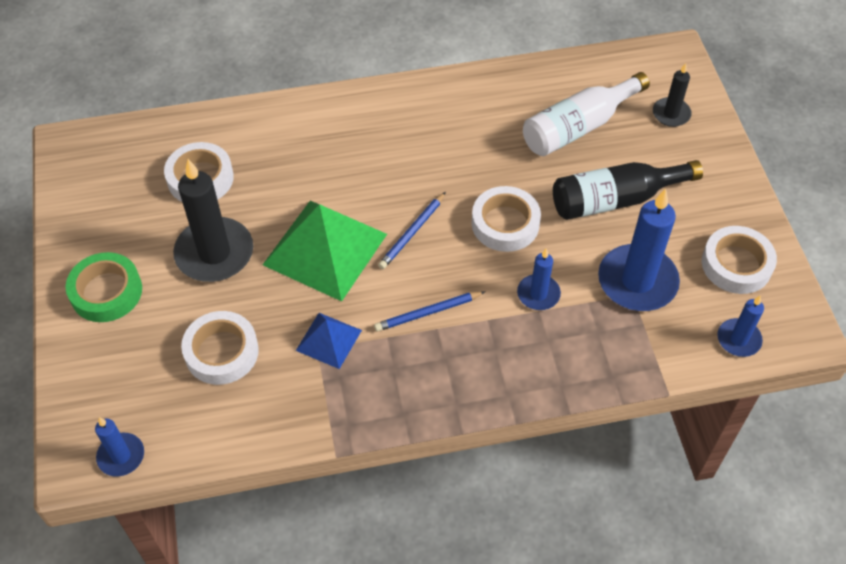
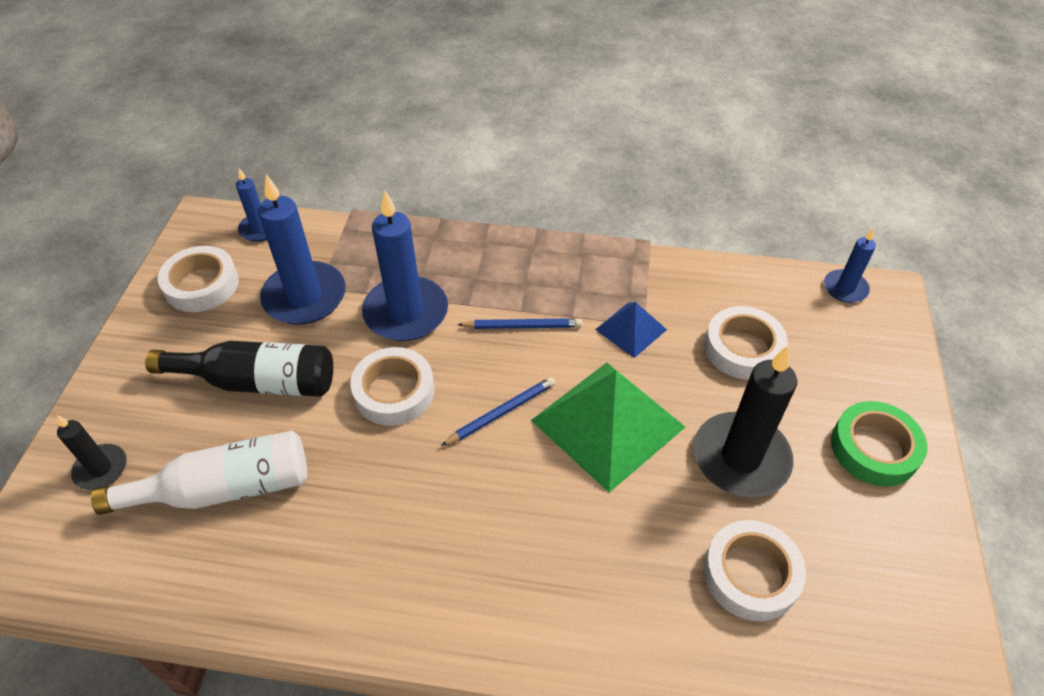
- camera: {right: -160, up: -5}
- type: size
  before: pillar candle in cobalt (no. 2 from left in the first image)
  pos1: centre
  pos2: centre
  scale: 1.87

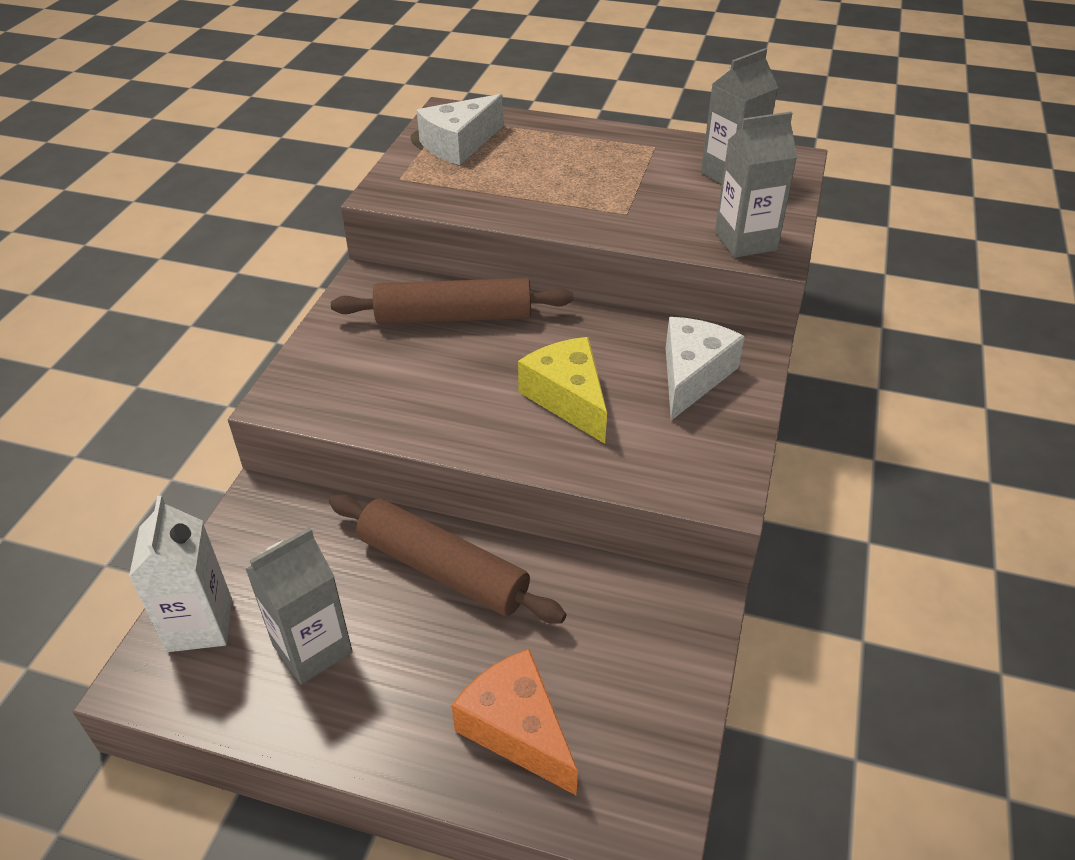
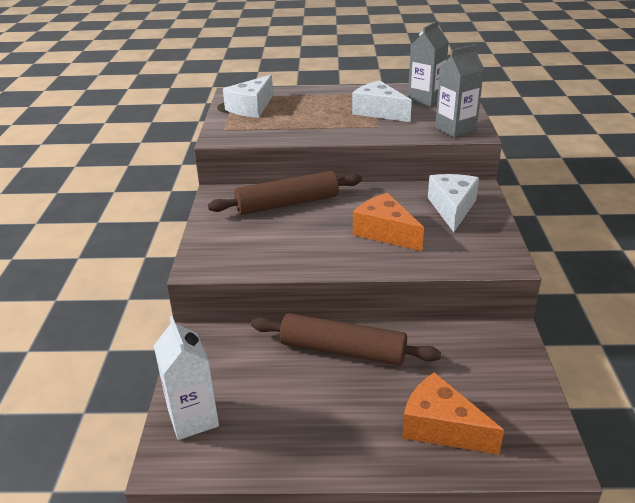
- camera: {right: -15, up: -10}
- type: missing
  before: milk carton in gray (no. 1 from left)
  pos1: bottom left
- type: appeared
  after: piece of cheese in pure white (no. 2 from left)
  pos2: top centre
- type: colour
  before: piece of cheese in bright yellow
  after: piece of cheese in orange (no. 1 from left)
  pos1: centre
  pos2: centre

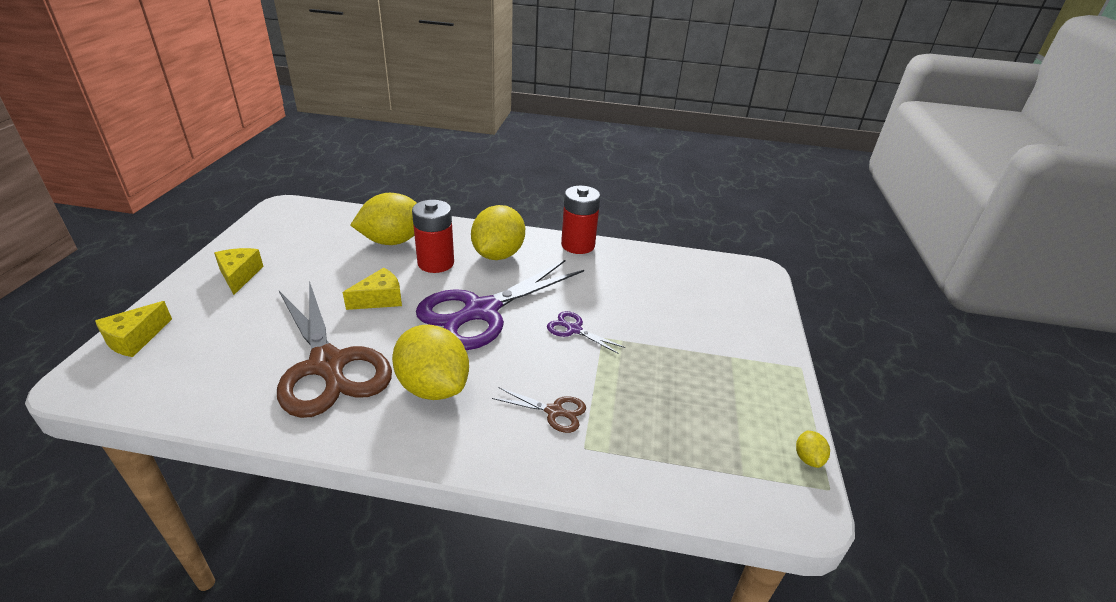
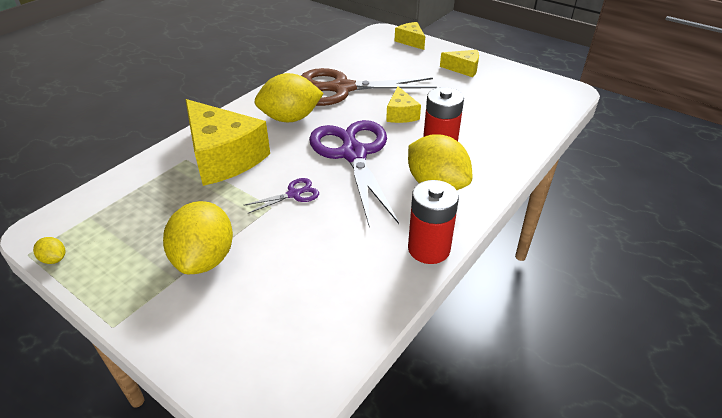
- camera: {right: 120, up: 5}
- type: relocated
  before: citrus fruit in bright yellow (no. 1 from left in the first image)
  after: citrus fruit in bright yellow (no. 2 from left)
  pos1: centre
  pos2: middle left
- type: exchanged
  before: shears in brown (no. 2 from left)
  after: piece of cheese in bright yellow (no. 1 from left)
  pos1: bottom centre
  pos2: middle left

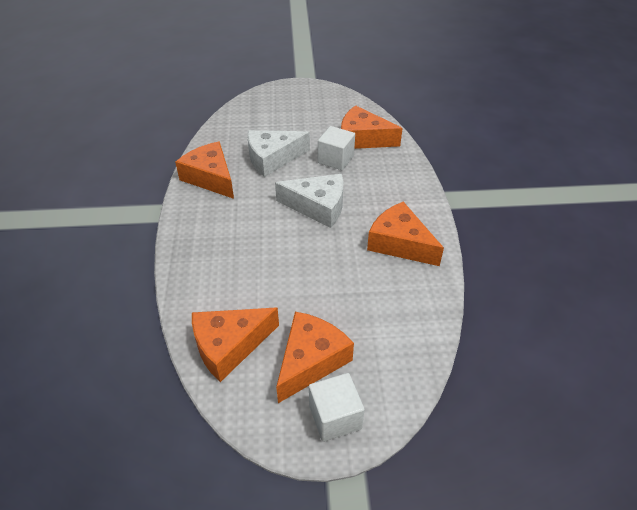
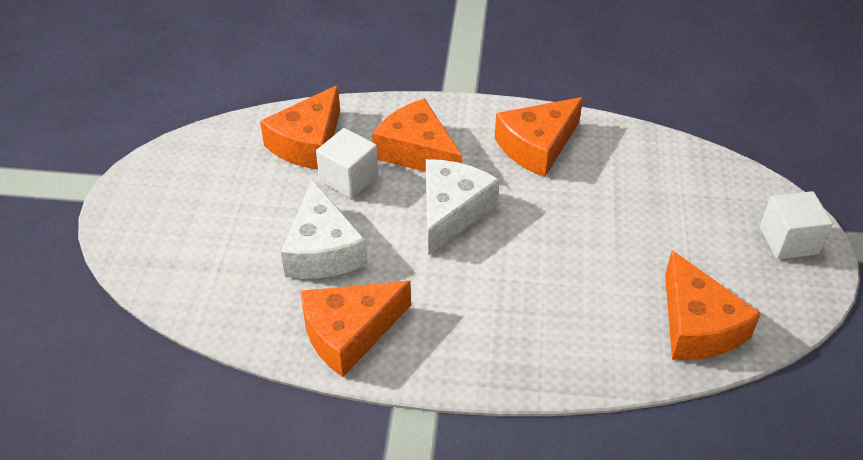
- camera: {right: -80, up: 0}
- type: relocated
  before: piece of cheese in orange (no. 3 from left)
  pos1: bottom centre
  pos2: top centre

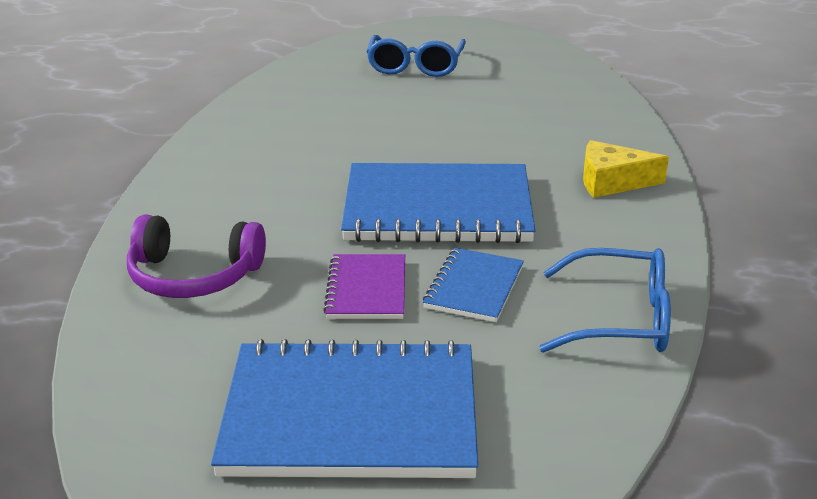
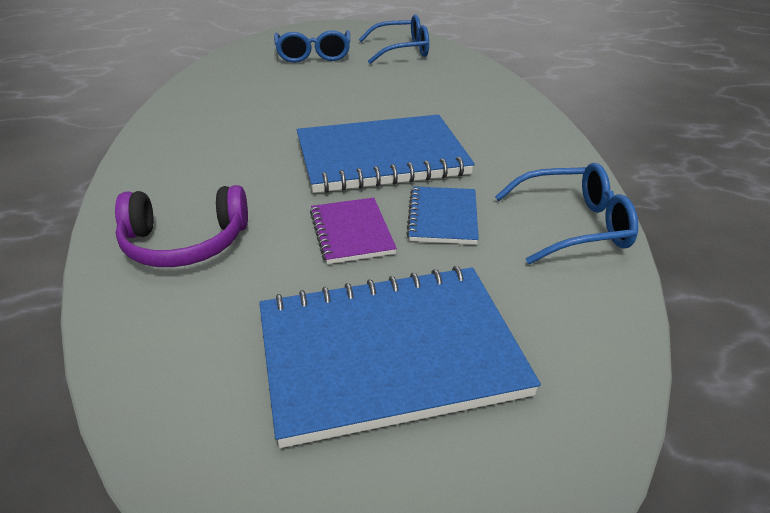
- camera: {right: -15, up: 5}
- type: missing
  before: piece of cheese in bright yellow
  pos1: middle right
- type: appeared
  after: spectacles in cobalt (no. 2 from left)
  pos2: top centre

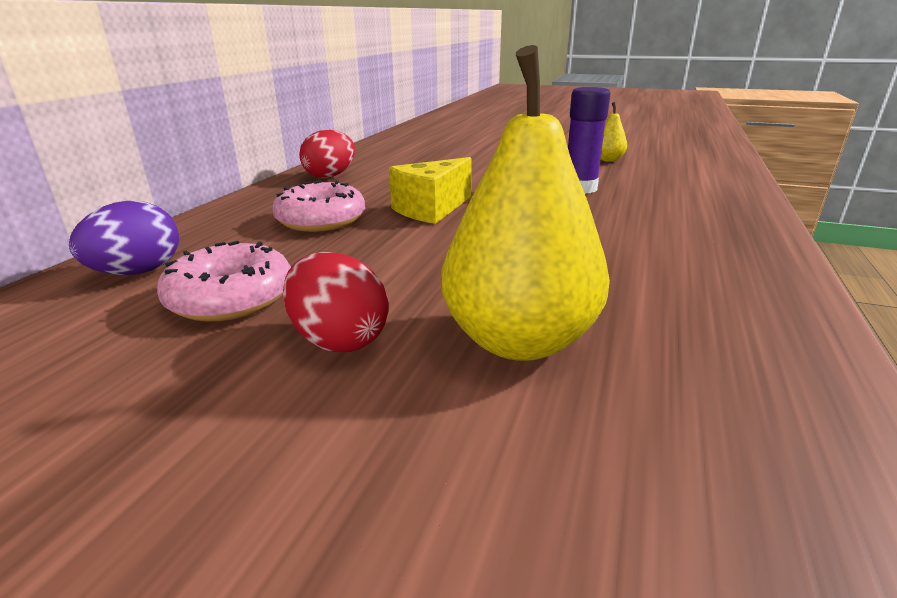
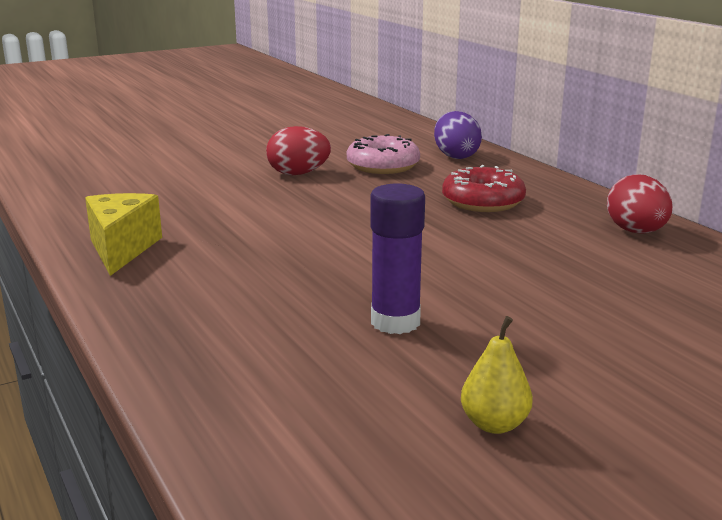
- camera: {right: 130, up: -5}
- type: missing
  before: pear fruit in bright yellow (no. 1 from left)
  pos1: centre
- type: relocated
  before: piece of cheese in bright yellow
  pos1: top centre
  pos2: middle left
- type: colour
  before: donut in rose-pink (no. 2 from left)
  after: donut in crimson
  pos1: centre
  pos2: middle right

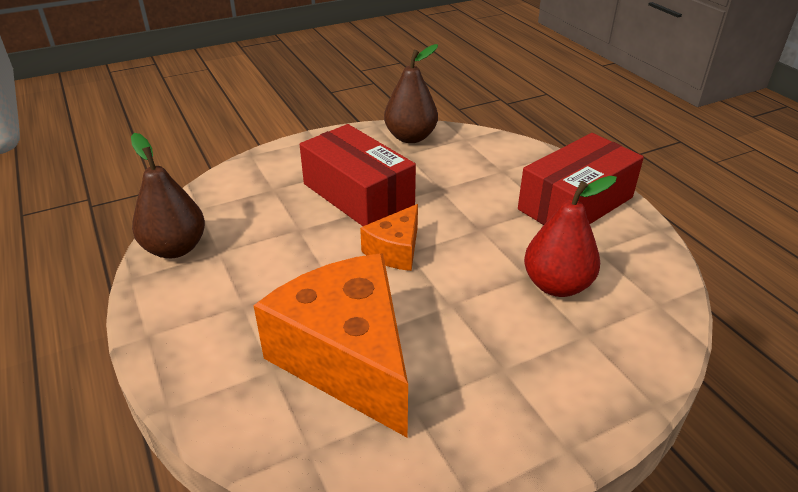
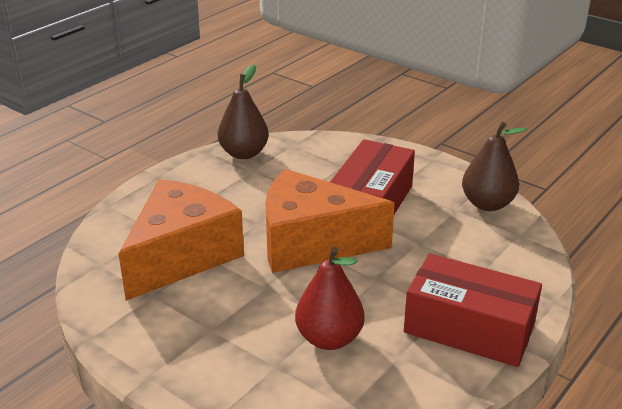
- camera: {right: 65, up: -5}
- type: size
  before: piece of cheese in orange (no. 2 from left)
  pos1: centre
  pos2: centre
  scale: 2.04

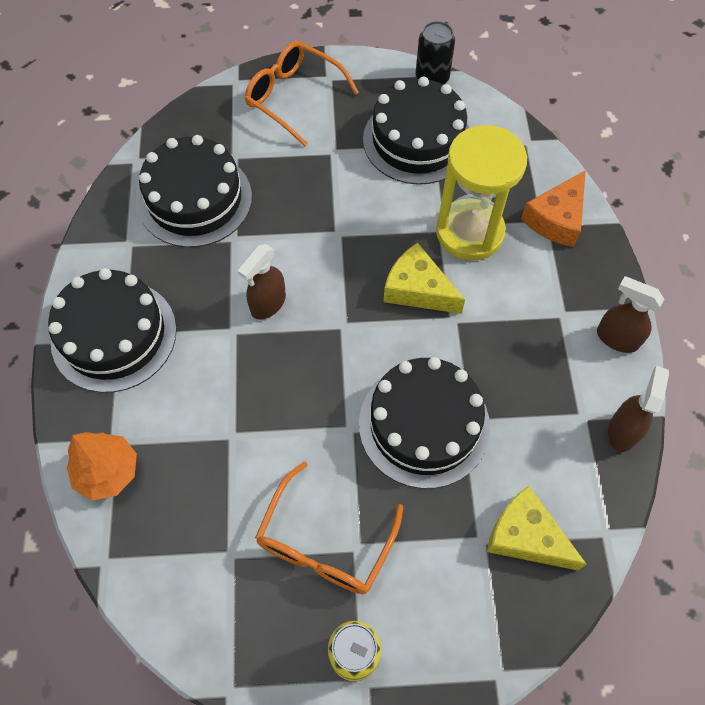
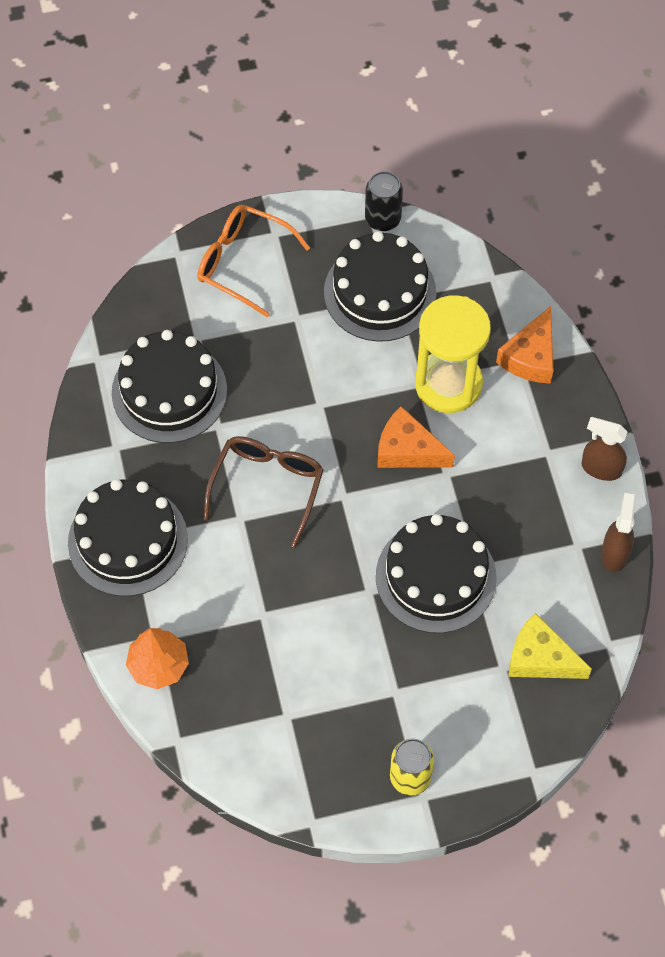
- camera: {right: -10, up: 0}
- type: missing
  before: spectacles in orange (no. 2 from left)
  pos1: bottom centre
- type: exchanged
  before: spray cleaner in brown (no. 1 from left)
  after: spectacles in brown
  pos1: centre
  pos2: centre
- type: colour
  before: piece of cheese in bright yellow (no. 1 from left)
  after: piece of cheese in orange (no. 1 from left)
  pos1: centre
  pos2: centre

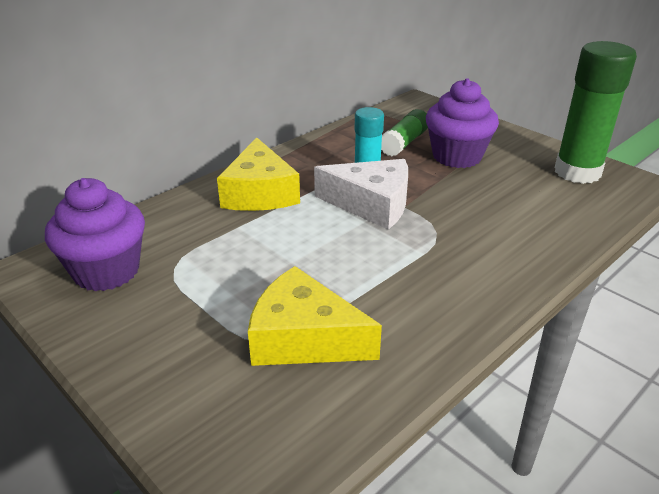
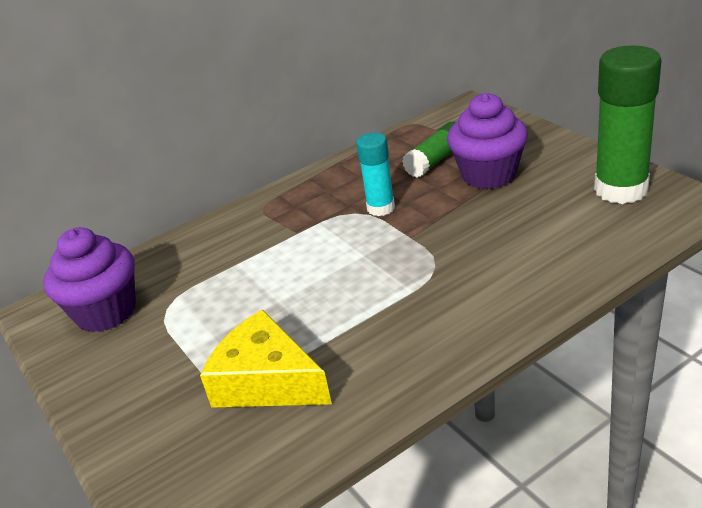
- camera: {right: 15, up: 0}
- type: missing
  before: piece of cheese in bright yellow (no. 1 from left)
  pos1: centre
- type: missing
  before: piece of cheese in pure white
  pos1: centre

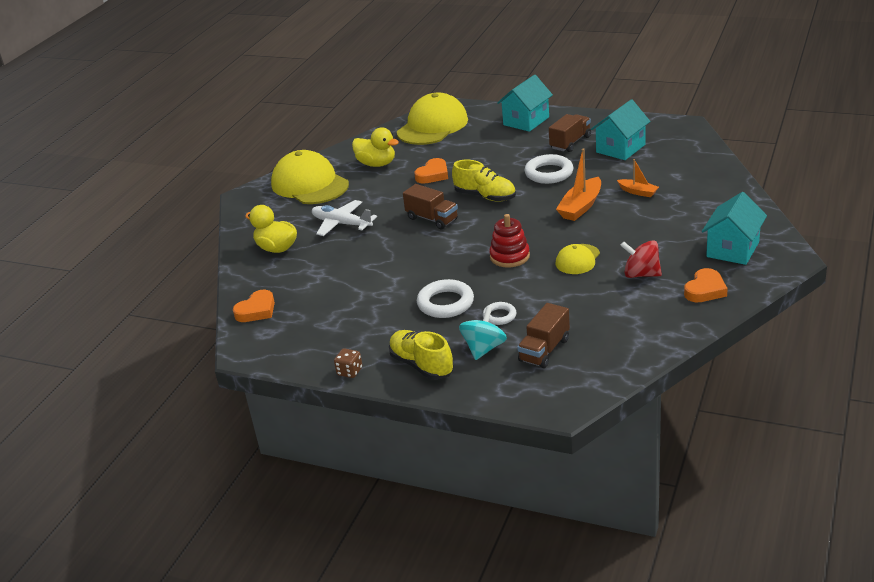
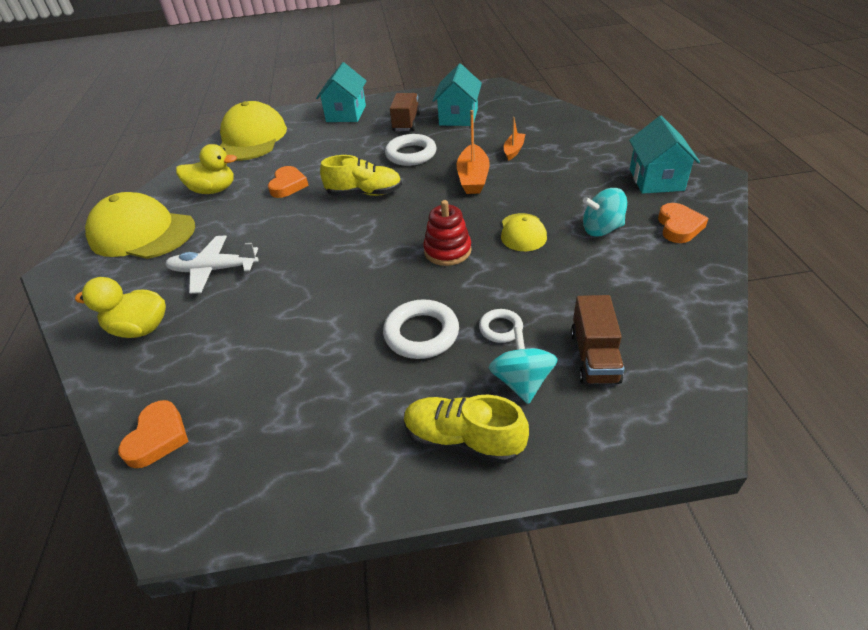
- camera: {right: -30, up: 10}
- type: missing
  before: game die in brown
  pos1: centre
- type: missing
  before: toy truck in brown (no. 1 from left)
  pos1: centre
- type: colour
  before: toy top in crimson
  after: toy top in teal (no. 2 from left)
  pos1: middle right
  pos2: middle right
- type: spun
  before: sailboat in orange (no. 2 from left)
  pos1: top right
  pos2: top centre
  turn: -75

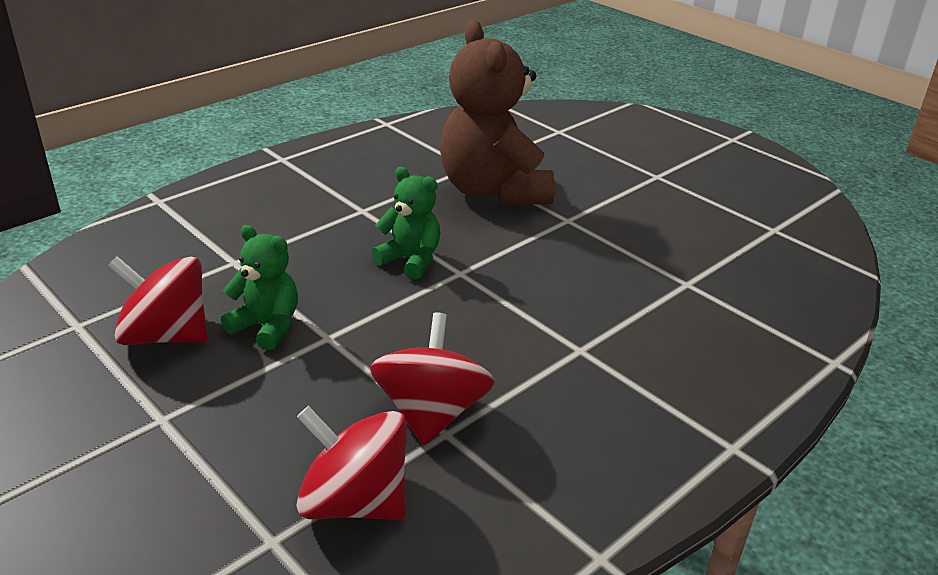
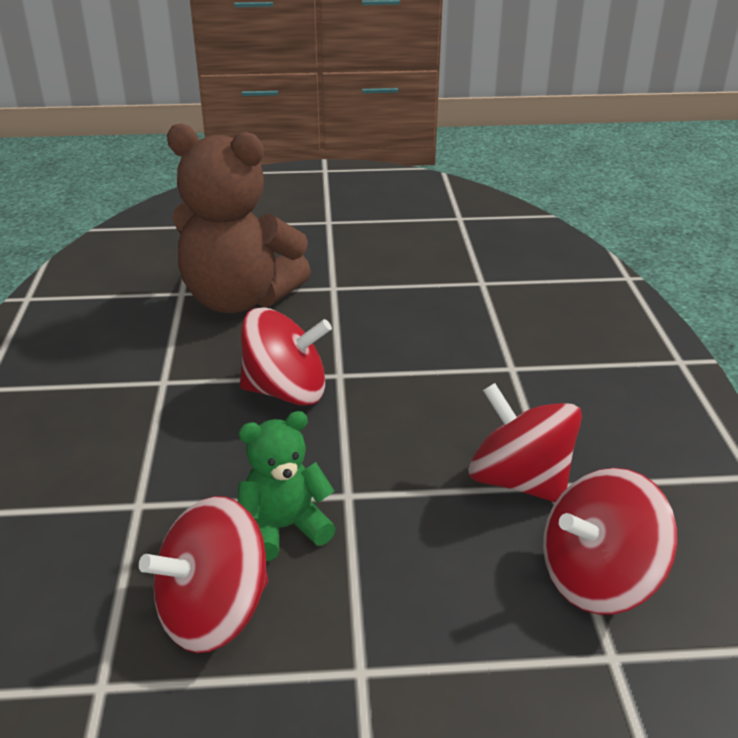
- camera: {right: -50, up: 0}
- type: exchanged
  before: stuffed bear in green (no. 2 from left)
  after: toy top in crimson (no. 2 from left)
  pos1: centre
  pos2: centre

